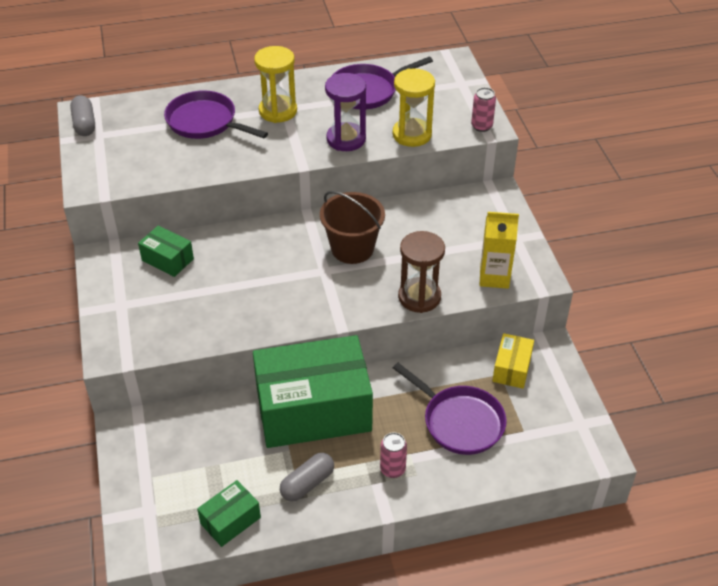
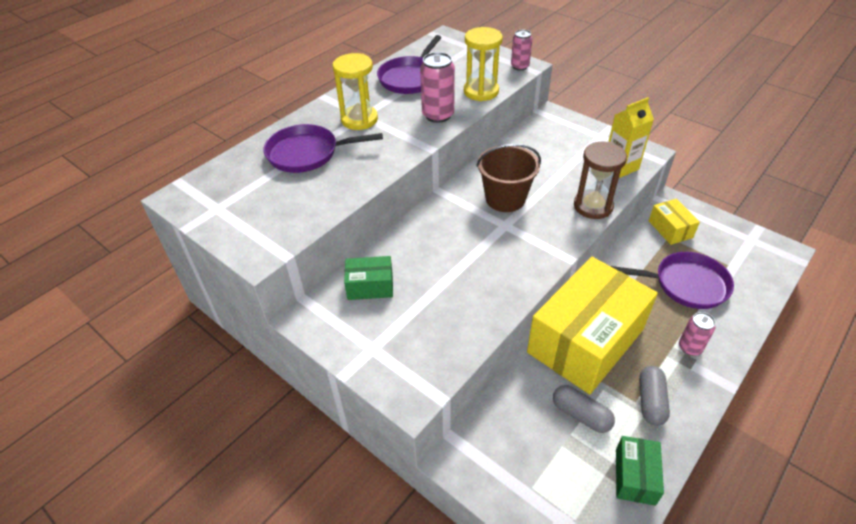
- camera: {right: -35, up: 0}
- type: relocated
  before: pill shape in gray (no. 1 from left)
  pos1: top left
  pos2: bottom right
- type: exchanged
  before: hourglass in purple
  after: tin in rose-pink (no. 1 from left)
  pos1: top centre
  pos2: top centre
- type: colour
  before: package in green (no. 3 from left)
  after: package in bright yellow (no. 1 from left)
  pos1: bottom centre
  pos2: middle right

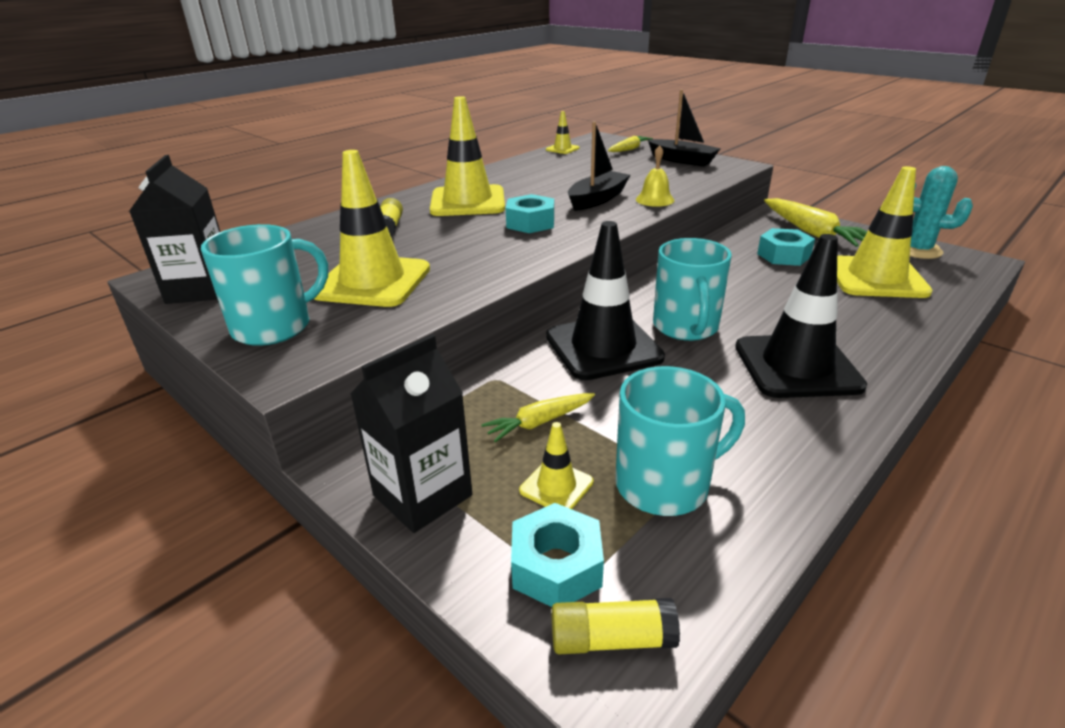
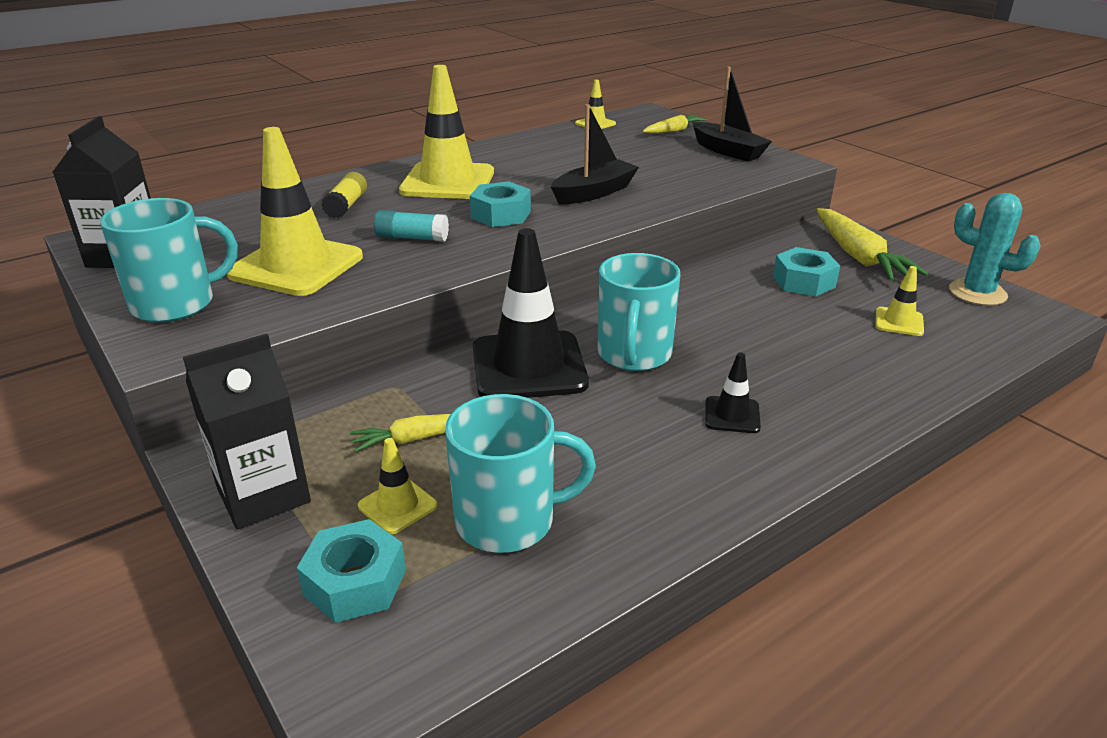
- camera: {right: 10, up: 0}
- type: missing
  before: glue in bright yellow (no. 2 from left)
  pos1: bottom centre
- type: missing
  before: hand bell in bright yellow
  pos1: top centre
- type: appeared
  after: glue in teal
  pos2: top centre
- type: size
  before: safety cone in jet-black (no. 2 from left)
  pos1: middle right
  pos2: centre
  scale: 0.45
- type: size
  before: safety cone in bright yellow (no. 5 from left)
  pos1: top right
  pos2: middle right
  scale: 0.45

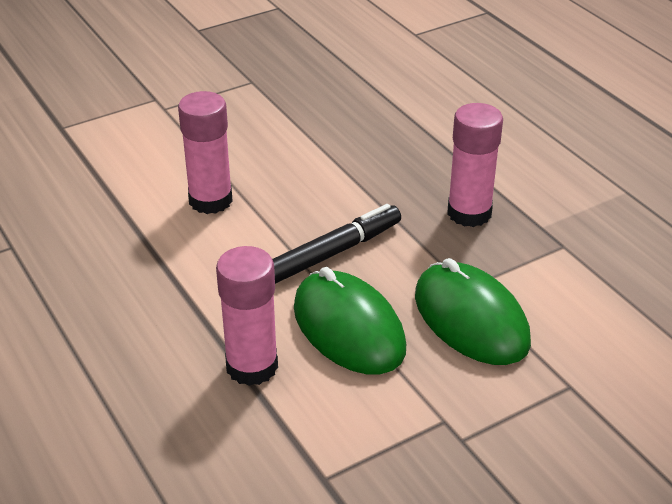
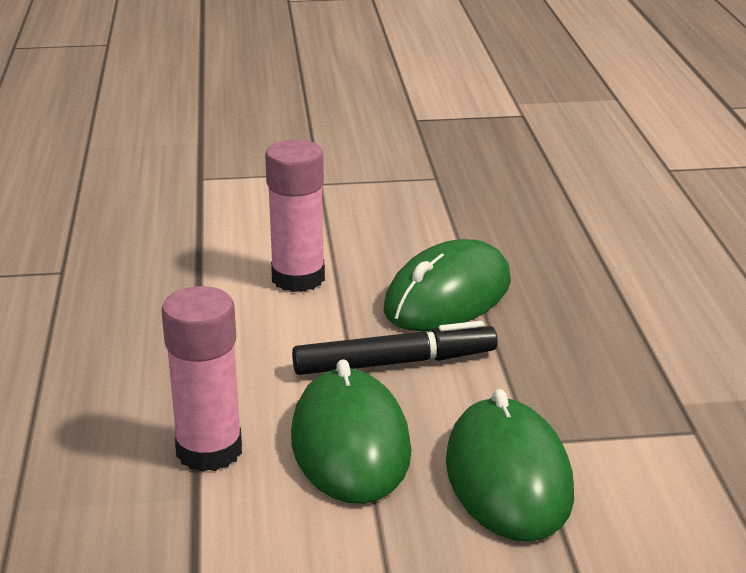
- camera: {right: 25, up: -10}
- type: missing
  before: glue in rose-pink (no. 3 from left)
  pos1: top right
- type: appeared
  after: computer mouse in green (no. 2 from left)
  pos2: centre

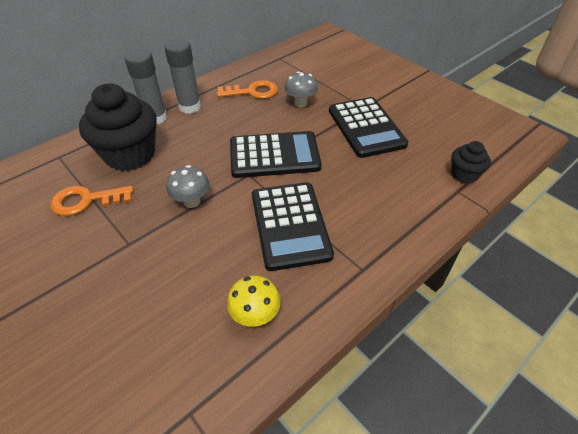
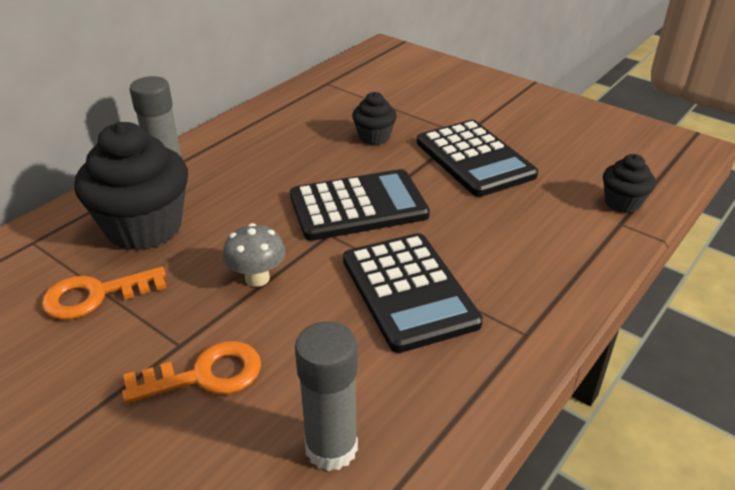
- camera: {right: -10, up: -10}
- type: missing
  before: mushroom in bright yellow
  pos1: bottom centre
- type: relocated
  before: glue in gray (no. 2 from left)
  pos1: top left
  pos2: bottom centre
- type: relocated
  before: key in orange (no. 2 from left)
  pos1: top centre
  pos2: bottom left
- type: exchanged
  before: mushroom in gray (no. 2 from left)
  after: muffin in jet-black (no. 2 from left)
  pos1: top centre
  pos2: top centre

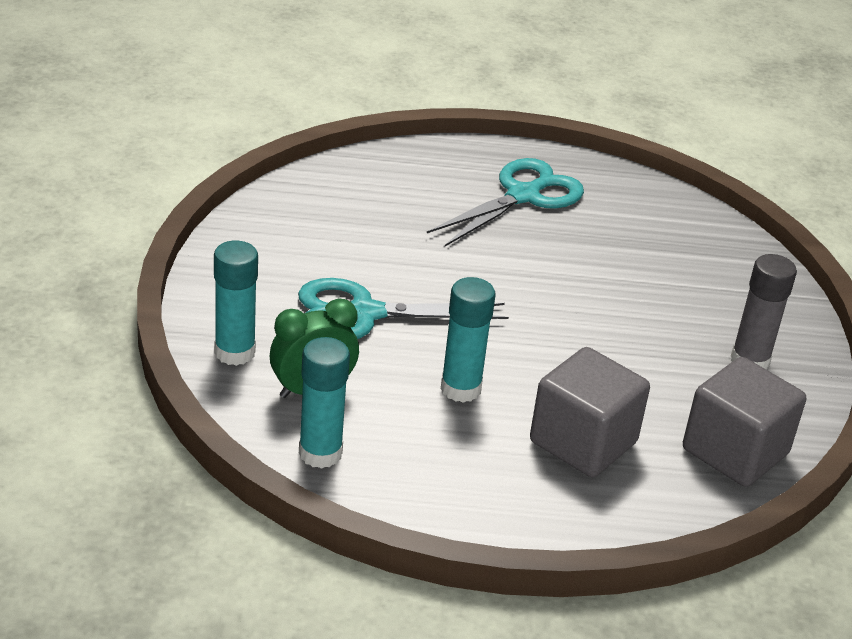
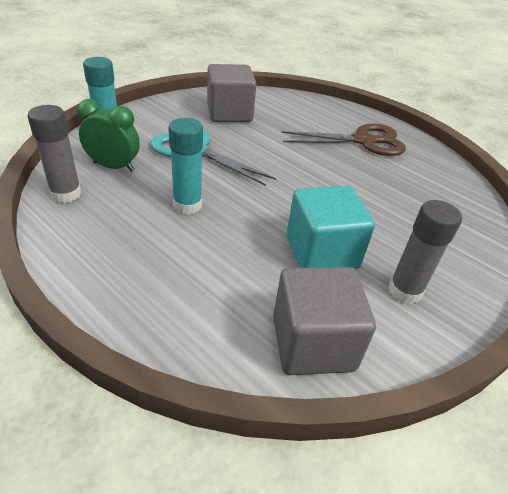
- camera: {right: 40, up: 5}
- type: appeared
  after: solid cube in teal
  pos2: centre
- type: relocated
  before: solid cube in gray (no. 1 from left)
  pos1: middle right
  pos2: top centre
- type: colour
  before: glue in teal (no. 2 from left)
  after: glue in gray (no. 1 from left)
  pos1: centre
  pos2: top left
- type: colour
  before: shears in teal (no. 2 from left)
  after: shears in brown
  pos1: top centre
  pos2: top right

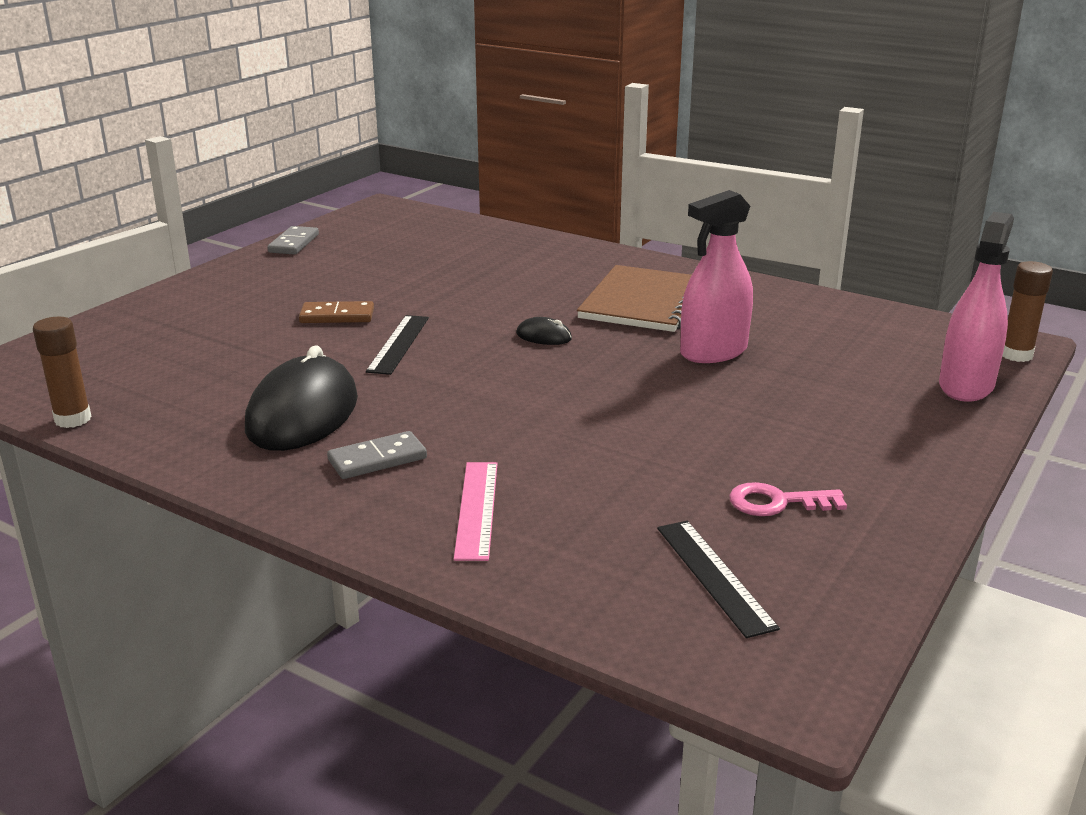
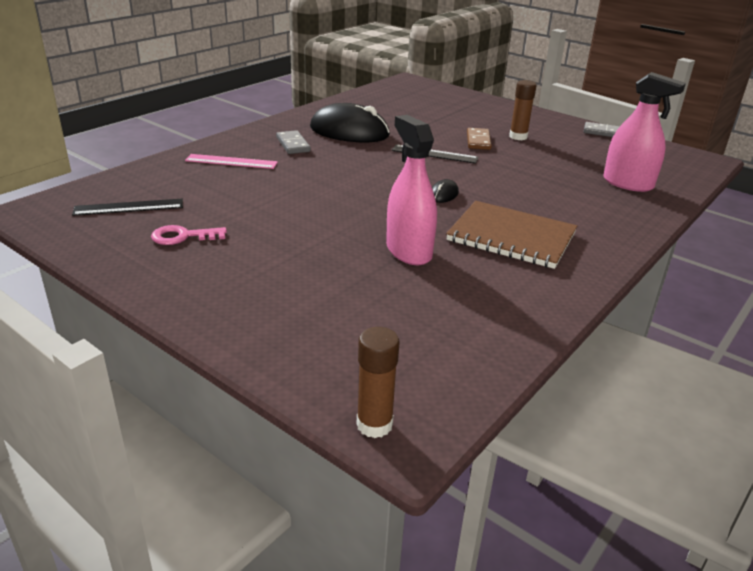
- camera: {right: 95, up: 5}
- type: relocated
  before: glue in brown (no. 1 from left in the first image)
  after: glue in brown (no. 2 from left)
  pos1: middle left
  pos2: top right
- type: relocated
  before: spray cleaner in rose-pink (no. 2 from left)
  pos1: middle right
  pos2: top right
- type: spun
  before: key in rose-pink
  pos1: middle right
  pos2: middle left
  turn: -105

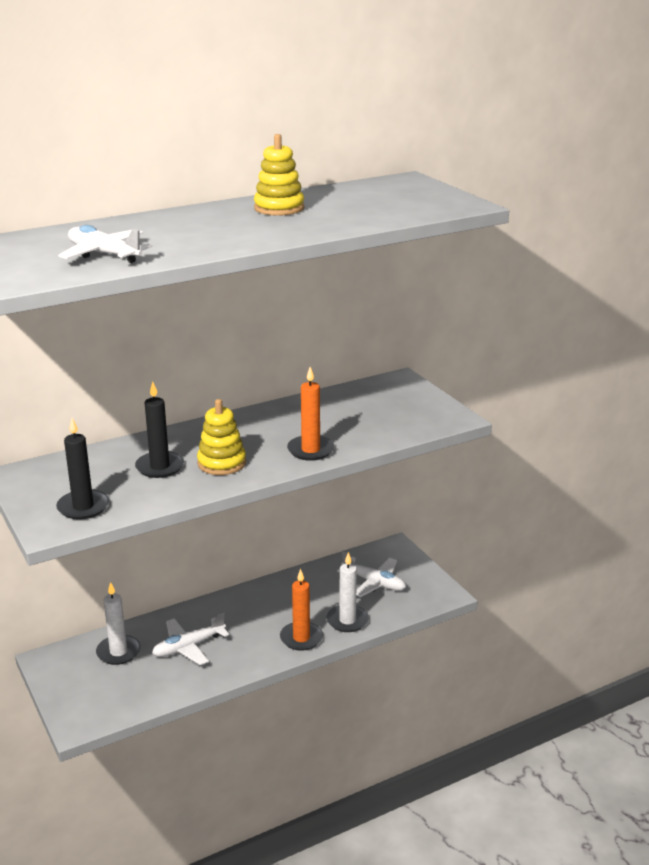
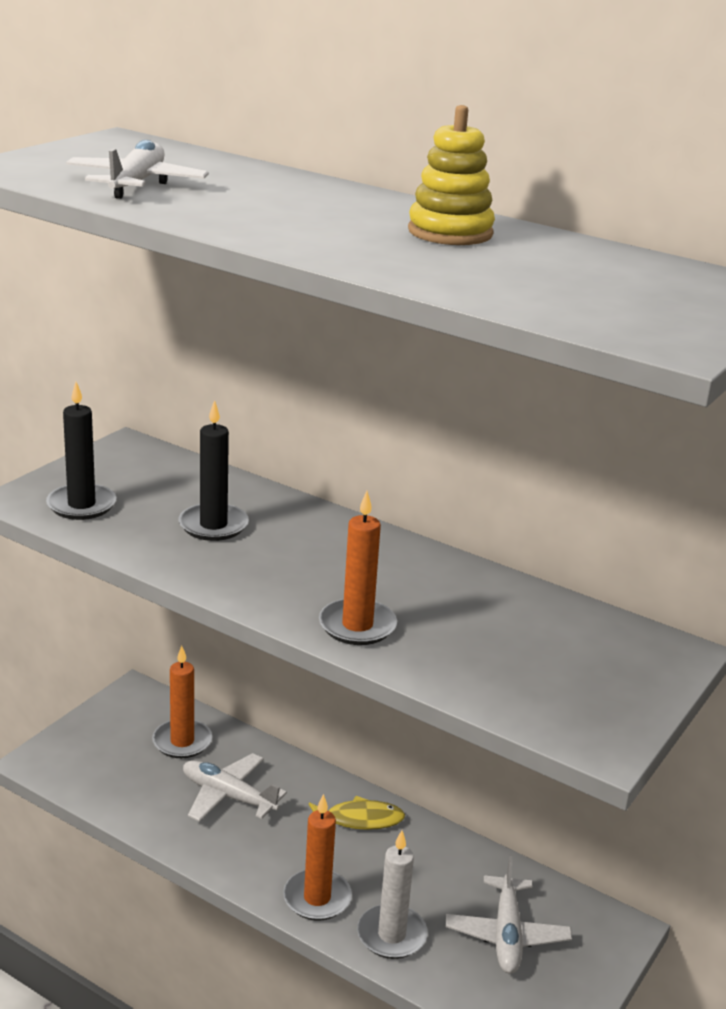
- camera: {right: 60, up: 0}
- type: missing
  before: ring stacker in bright yellow (no. 1 from left)
  pos1: centre
- type: appeared
  after: fish figure in bright yellow
  pos2: bottom centre
- type: colour
  before: pillar candle in pure white (no. 1 from left)
  after: pillar candle in orange (no. 1 from left)
  pos1: bottom left
  pos2: bottom left

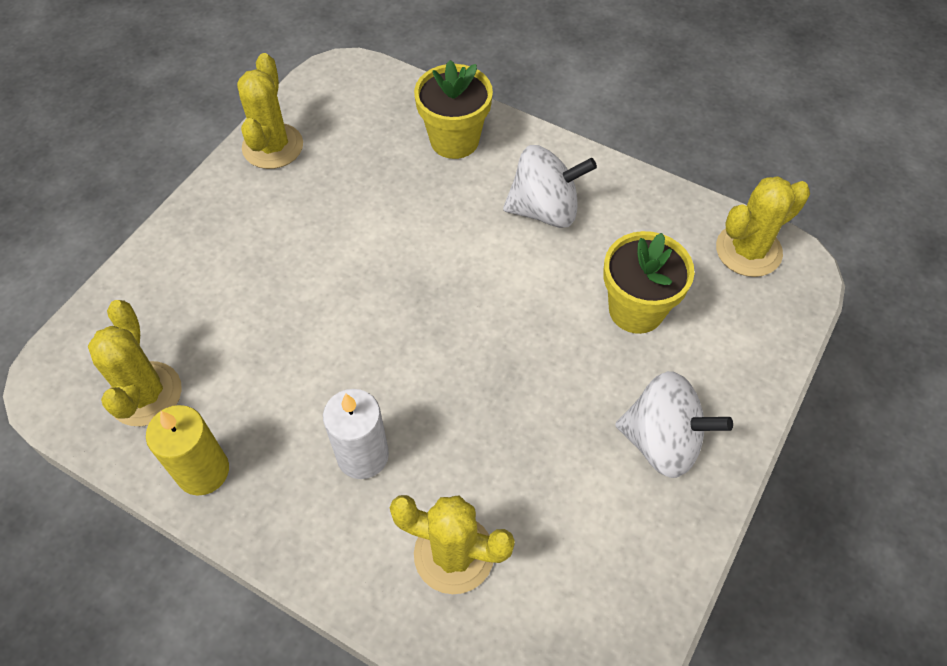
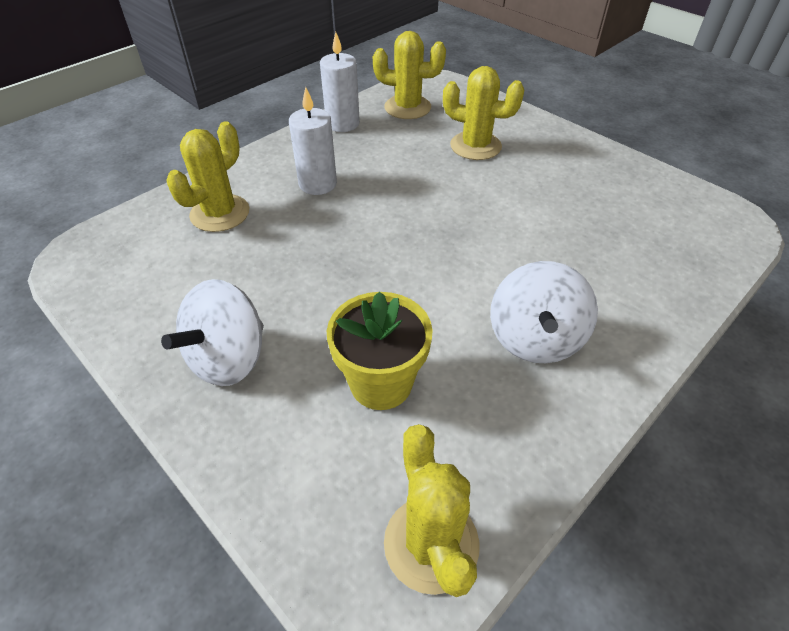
- camera: {right: 105, up: -10}
- type: missing
  before: flower pot in bright yellow (no. 1 from left)
  pos1: top centre
- type: relocated
  before: prickly plant in bright yellow (no. 2 from left in the first image)
  after: prickly plant in bright yellow (no. 4 from left)
  pos1: top left
  pos2: top centre
- type: colour
  before: pillar candle in bright yellow
  after: pillar candle in pure white (no. 2 from left)
  pos1: bottom left
  pos2: top centre

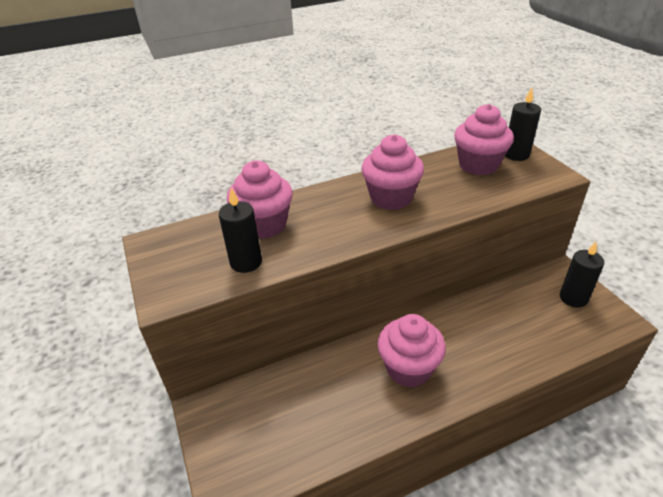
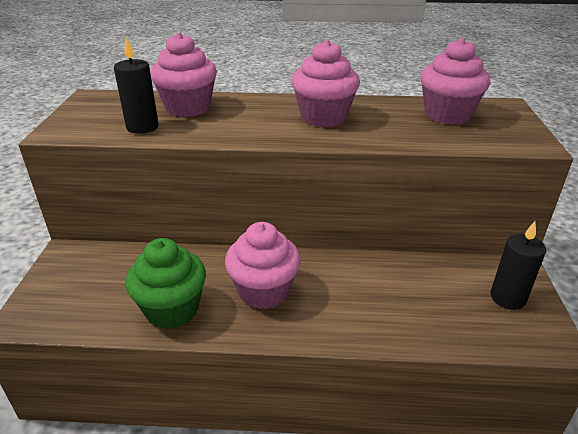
- camera: {right: 25, up: -5}
- type: missing
  before: pillar candle in jet-black (no. 2 from left)
  pos1: top right
- type: appeared
  after: muffin in green
  pos2: middle left

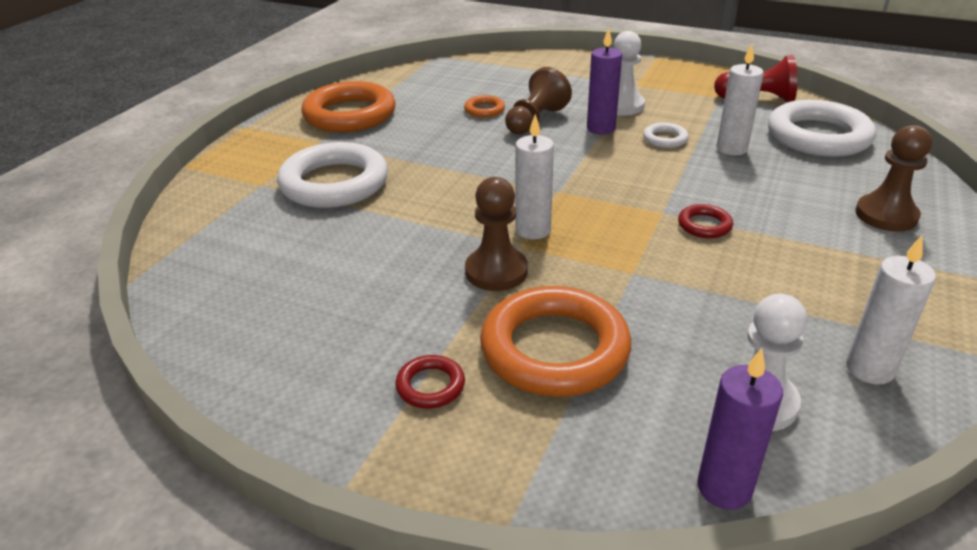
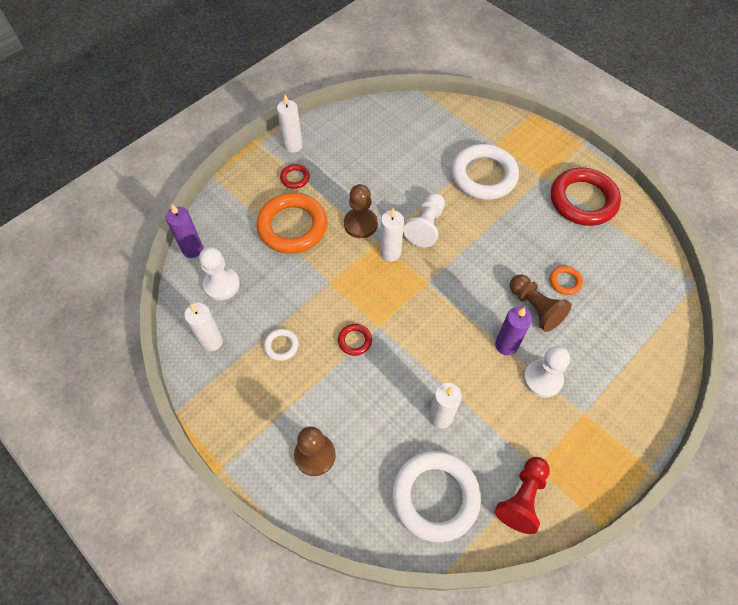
- camera: {right: 110, up: 25}
- type: appeared
  after: pillar candle in pure white (no. 2 from left)
  pos2: top centre
- type: appeared
  after: game pawn in pure white (no. 2 from left)
  pos2: centre
- type: relocated
  before: torus in pure white (no. 2 from left in the first image)
  after: torus in pure white (no. 1 from left)
  pos1: top right
  pos2: centre
- type: colour
  before: torus in orange (no. 1 from left)
  after: torus in crimson (no. 3 from left)
  pos1: top centre
  pos2: top right

